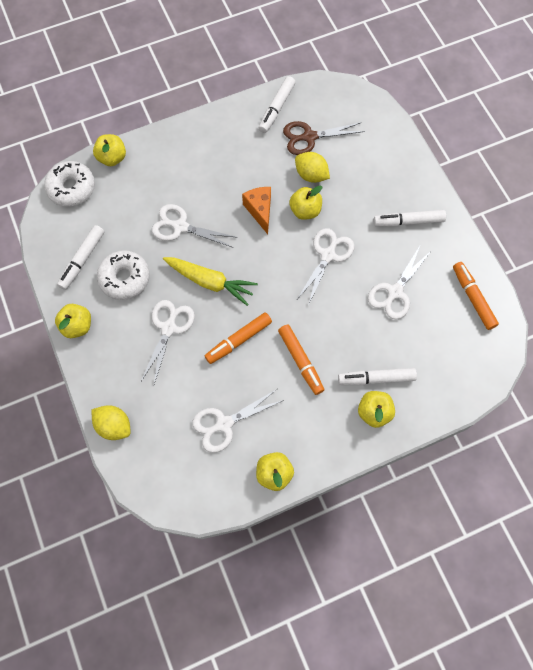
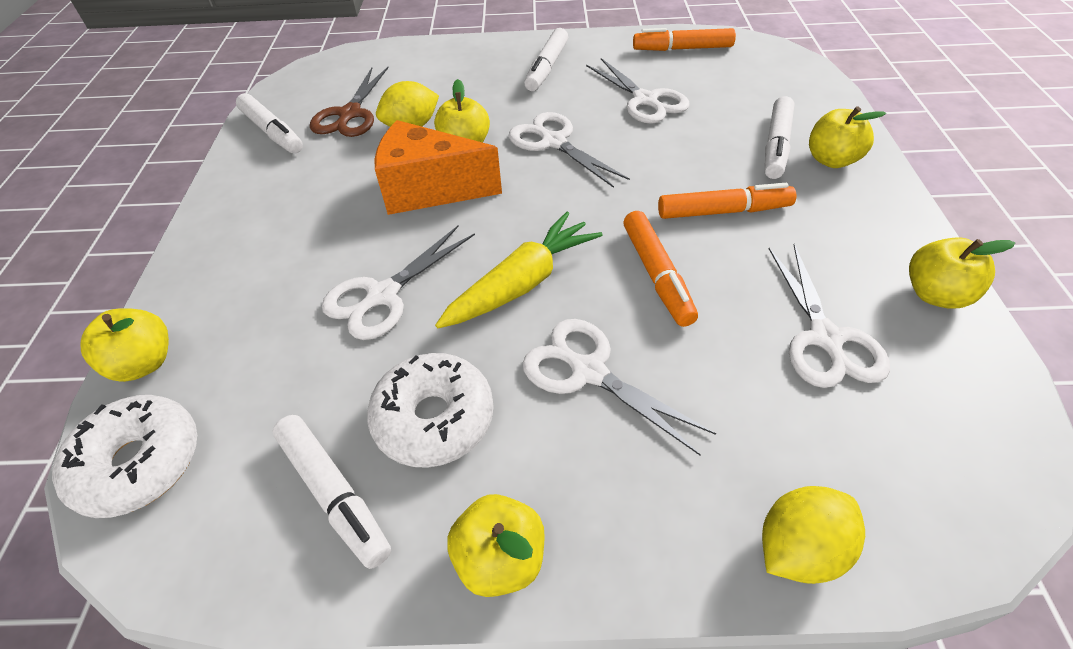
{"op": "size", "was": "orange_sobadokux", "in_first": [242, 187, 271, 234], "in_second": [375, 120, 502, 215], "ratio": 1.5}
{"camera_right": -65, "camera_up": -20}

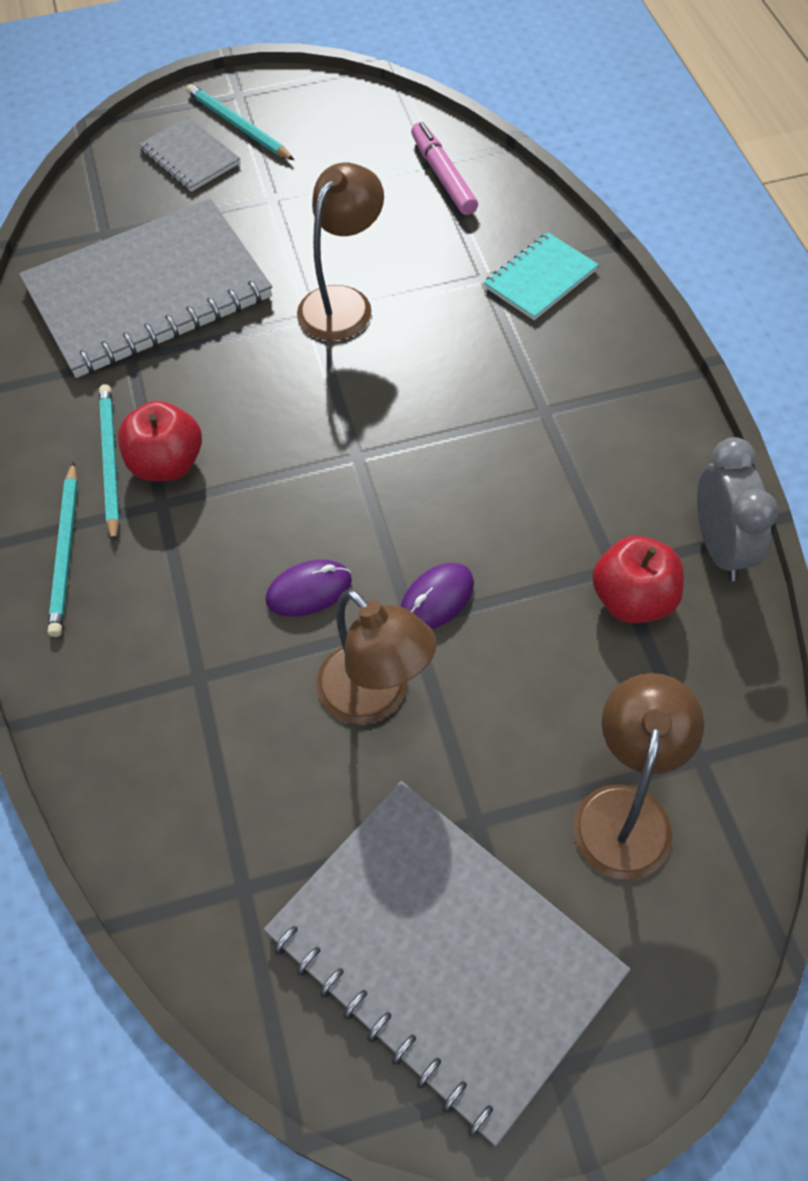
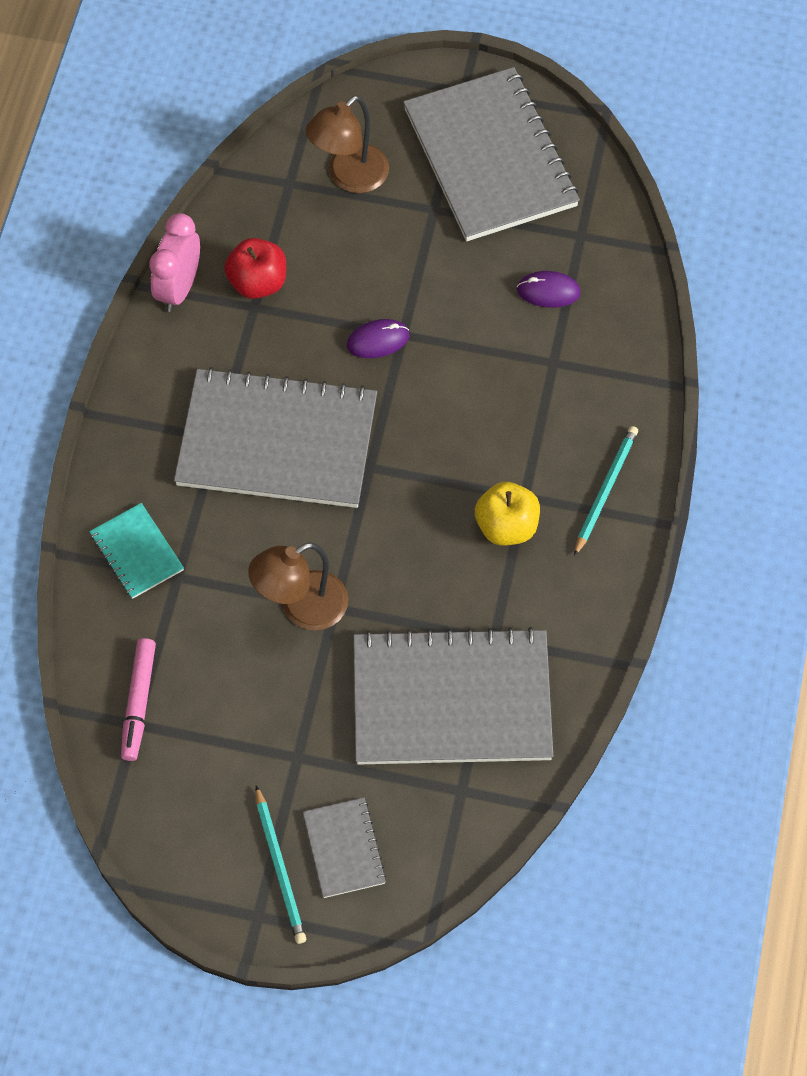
{"op": "spun", "was": "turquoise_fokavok", "in_first": [484, 233, 599, 320], "in_second": [89, 503, 184, 599], "clockwise": 75}
{"op": "colour", "was": "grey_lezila", "now": "pink_lezila", "in_first": [697, 437, 778, 581], "in_second": [149, 213, 200, 312]}
{"op": "appeared", "now": "grey_fokavok", "in_second": [174, 367, 377, 508]}
{"op": "colour", "was": "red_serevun", "now": "yellow_serevun", "in_first": [118, 401, 202, 481], "in_second": [475, 482, 540, 546]}
{"op": "relocated", "was": "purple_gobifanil", "in_first": [266, 560, 352, 616], "in_second": [517, 271, 581, 308]}
{"op": "missing", "was": "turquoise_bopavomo", "in_first": [99, 384, 120, 543]}
{"op": "missing", "was": "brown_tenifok", "in_first": [316, 589, 437, 724]}
{"camera_right": -155, "camera_up": 5}

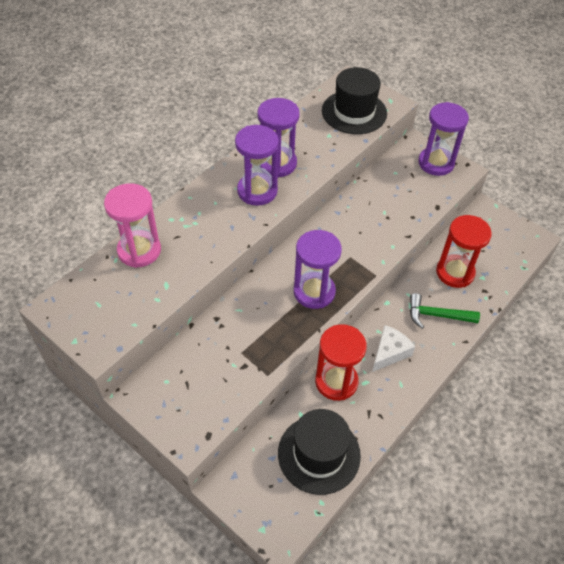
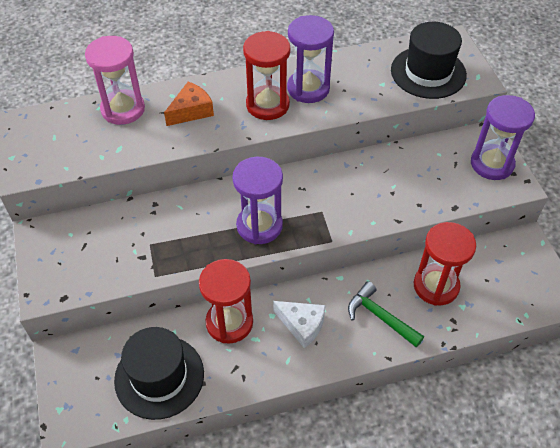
{"op": "appeared", "now": "orange_sobadokux", "in_second": [164, 81, 214, 126]}
{"op": "colour", "was": "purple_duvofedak", "now": "red_duvofedak", "in_first": [235, 125, 279, 206], "in_second": [243, 31, 290, 120]}
{"op": "spun", "was": "white_sobadokux", "in_first": [372, 325, 415, 372], "in_second": [273, 301, 325, 348], "clockwise": 45}
{"camera_right": 35, "camera_up": 0}

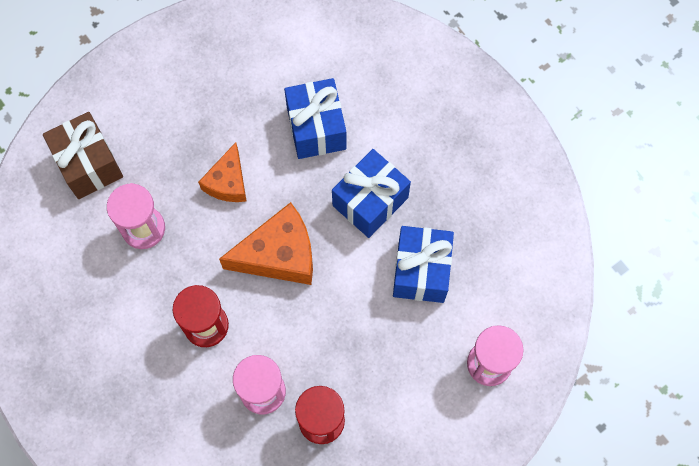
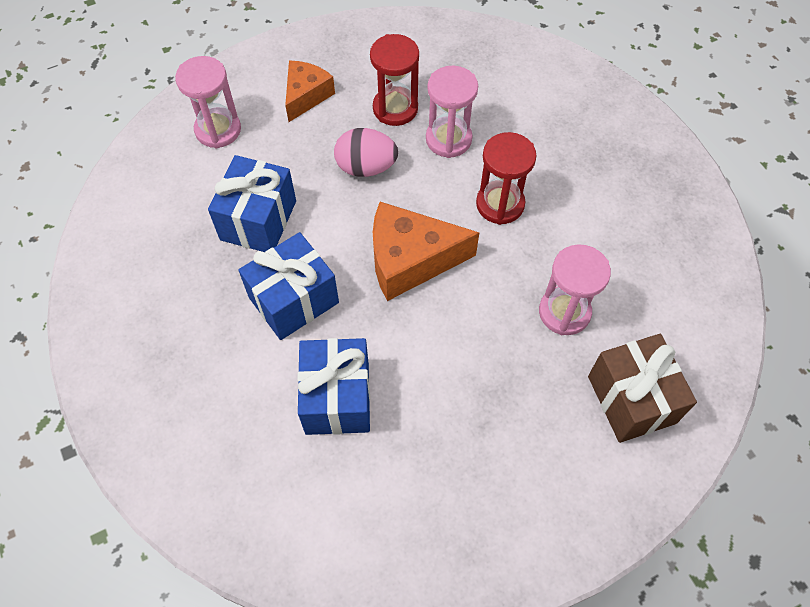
{"op": "relocated", "was": "orange_sobadokux", "in_first": [198, 142, 246, 202], "in_second": [285, 61, 335, 122]}
{"op": "appeared", "now": "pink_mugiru", "in_second": [334, 128, 398, 177]}
{"camera_right": -170, "camera_up": -10}

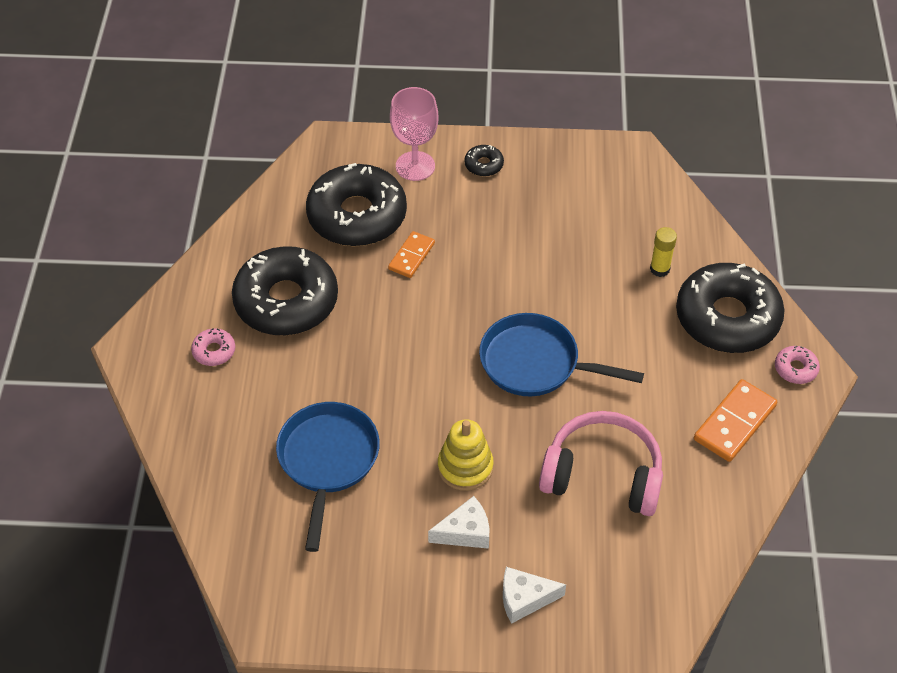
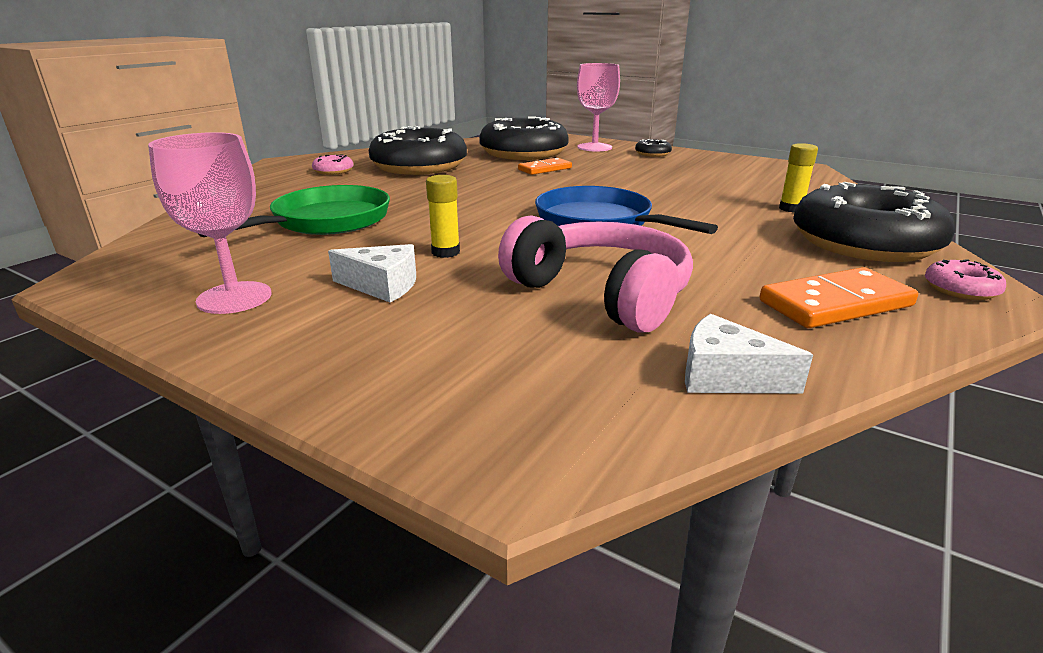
{"op": "appeared", "now": "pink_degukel", "in_second": [148, 132, 271, 314]}
{"op": "colour", "was": "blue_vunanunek", "now": "green_vunanunek", "in_first": [276, 402, 380, 552], "in_second": [198, 185, 390, 237]}
{"op": "exchanged", "was": "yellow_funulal", "now": "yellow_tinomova", "in_first": [438, 419, 494, 491], "in_second": [426, 175, 460, 258]}
{"op": "relocated", "was": "white_sobadokux", "in_first": [503, 567, 566, 624], "in_second": [685, 314, 813, 394]}
{"camera_right": 30, "camera_up": -25}

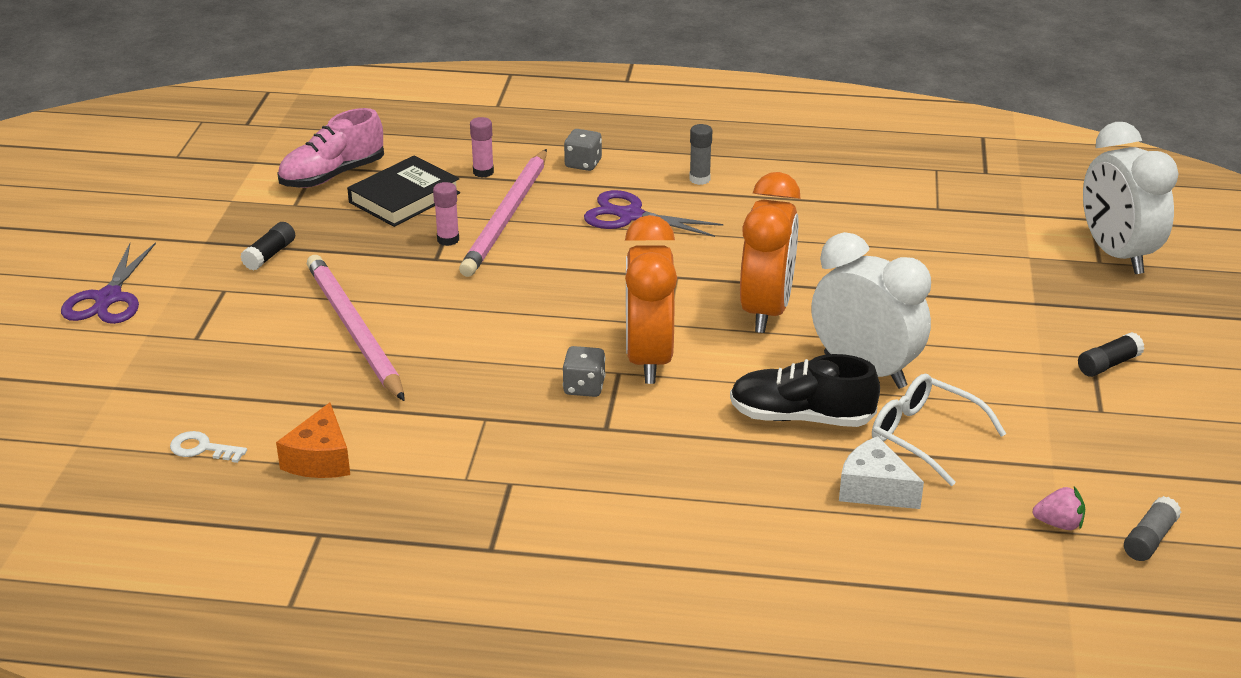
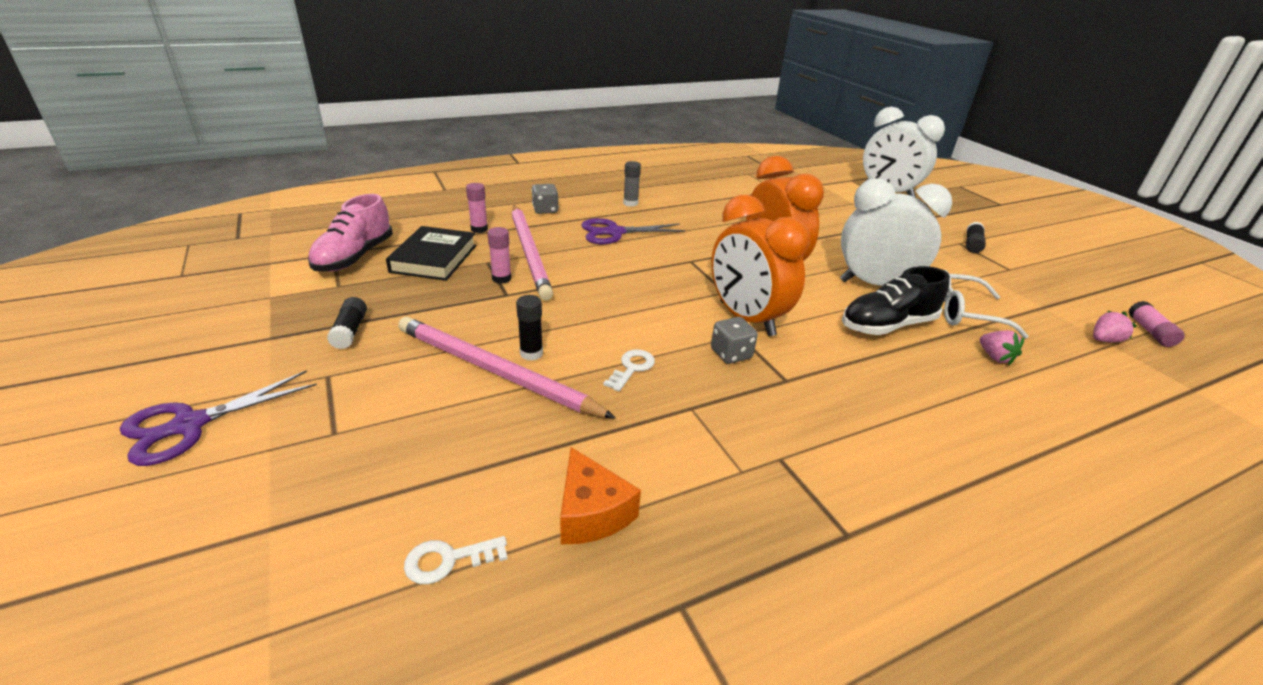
{"op": "spun", "was": "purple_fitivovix", "in_first": [61, 242, 156, 324], "in_second": [120, 370, 317, 466], "clockwise": 75}
{"op": "appeared", "now": "black_tinomova", "in_second": [516, 295, 543, 361]}
{"op": "appeared", "now": "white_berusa", "in_second": [603, 349, 655, 391]}
{"op": "exchanged", "was": "white_sobadokux", "now": "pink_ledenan", "in_first": [839, 436, 924, 509], "in_second": [980, 330, 1024, 366]}
{"op": "colour", "was": "grey_tinomova", "now": "pink_tinomova", "in_first": [1124, 496, 1181, 561], "in_second": [1128, 301, 1185, 347]}
{"camera_right": -35, "camera_up": 0}

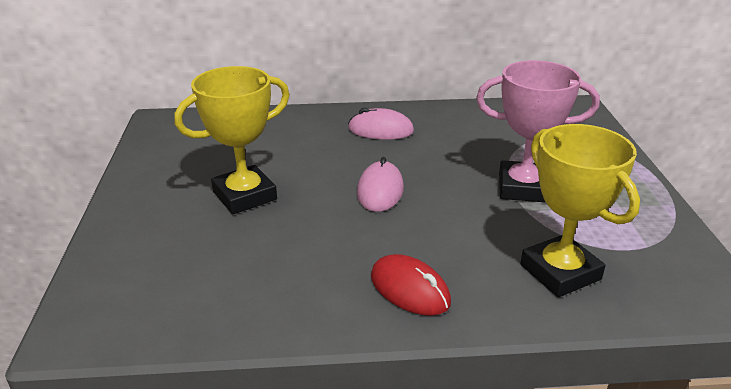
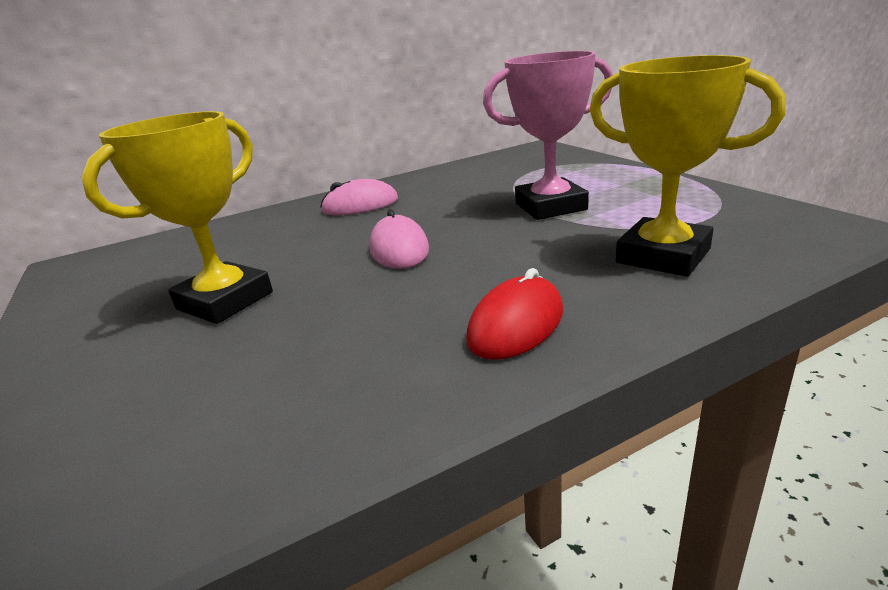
{"op": "spun", "was": "red_gobifanil", "in_first": [371, 254, 451, 316], "in_second": [466, 268, 563, 360], "clockwise": -75}
{"camera_right": -20, "camera_up": -5}

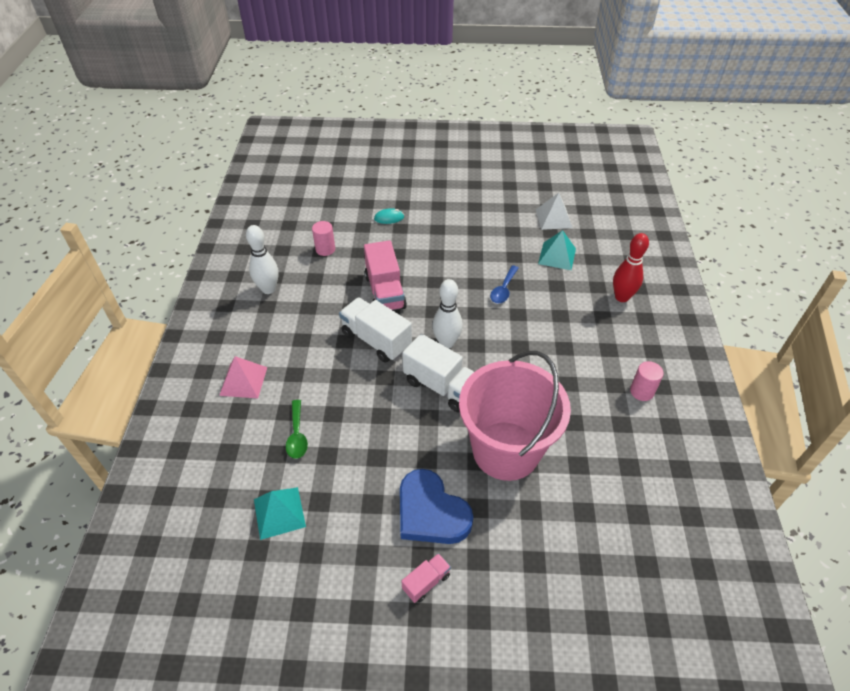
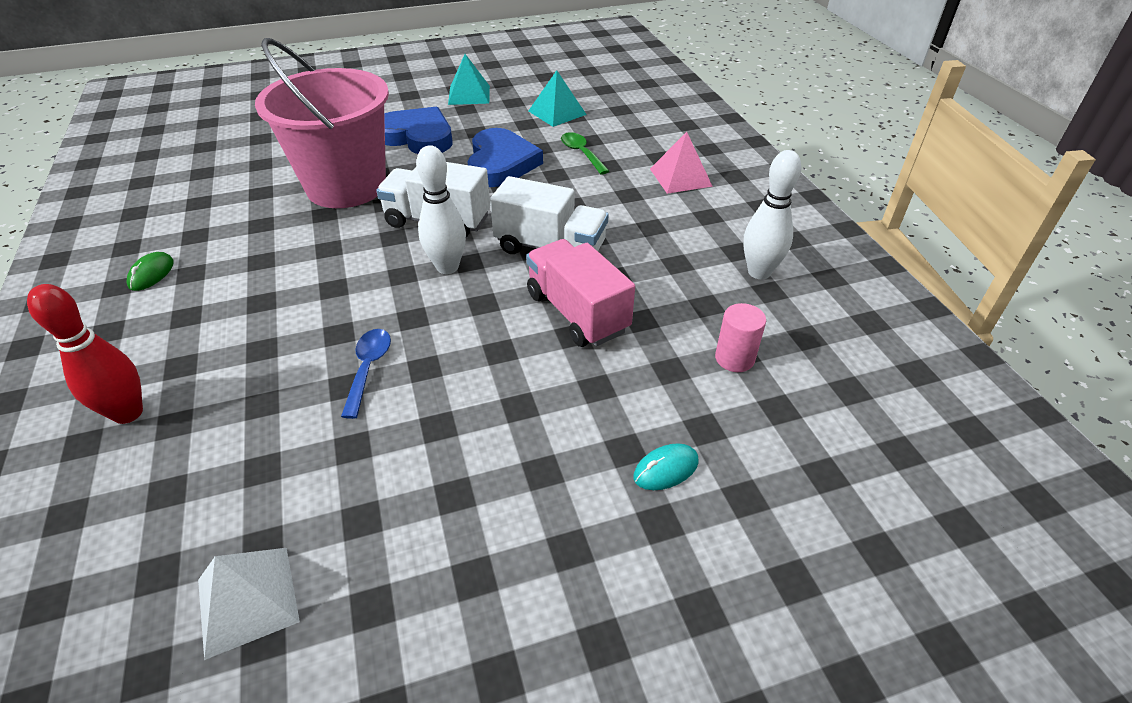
{"op": "exchanged", "was": "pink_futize", "now": "green_gobifanil", "in_first": [630, 361, 664, 401], "in_second": [127, 252, 174, 291]}
{"op": "relocated", "was": "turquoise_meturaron", "in_first": [538, 230, 576, 270], "in_second": [448, 54, 490, 105]}
{"op": "appeared", "now": "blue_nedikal", "in_second": [467, 128, 543, 187]}
{"op": "missing", "was": "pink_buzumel", "in_first": [401, 553, 451, 603]}
{"camera_right": 160, "camera_up": -5}

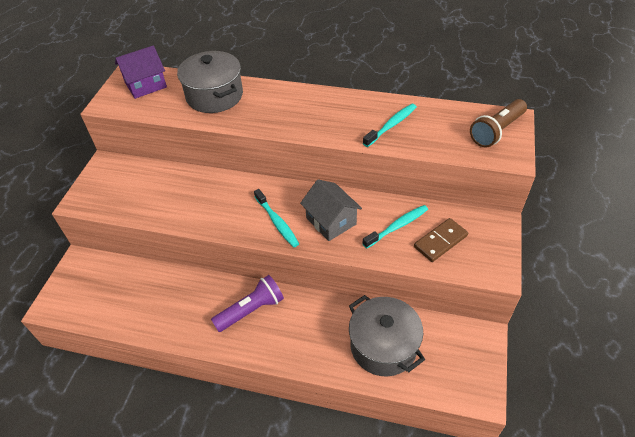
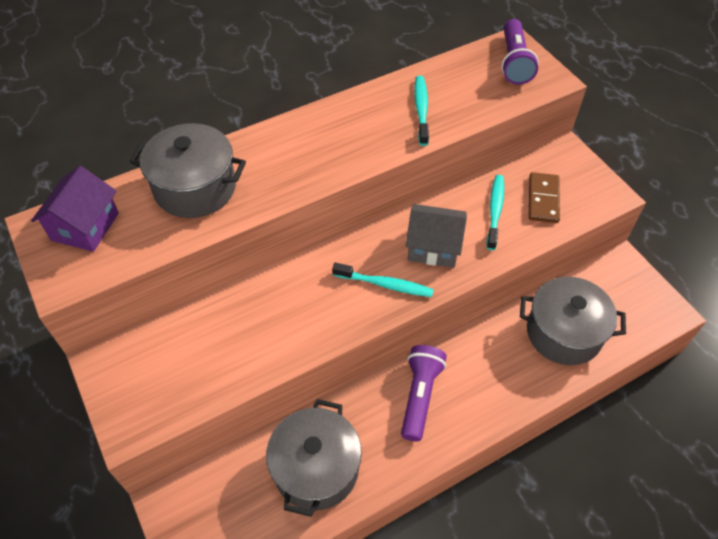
{"op": "appeared", "now": "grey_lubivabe", "in_second": [266, 399, 362, 517]}
{"op": "colour", "was": "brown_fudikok", "now": "purple_fudikok", "in_first": [470, 99, 527, 147], "in_second": [501, 19, 539, 85]}
{"camera_right": -45, "camera_up": 5}

